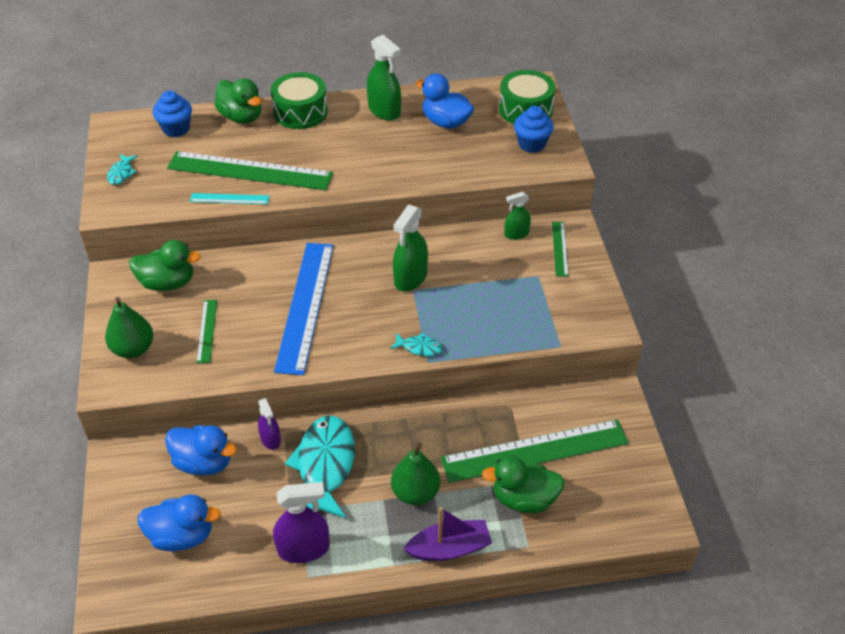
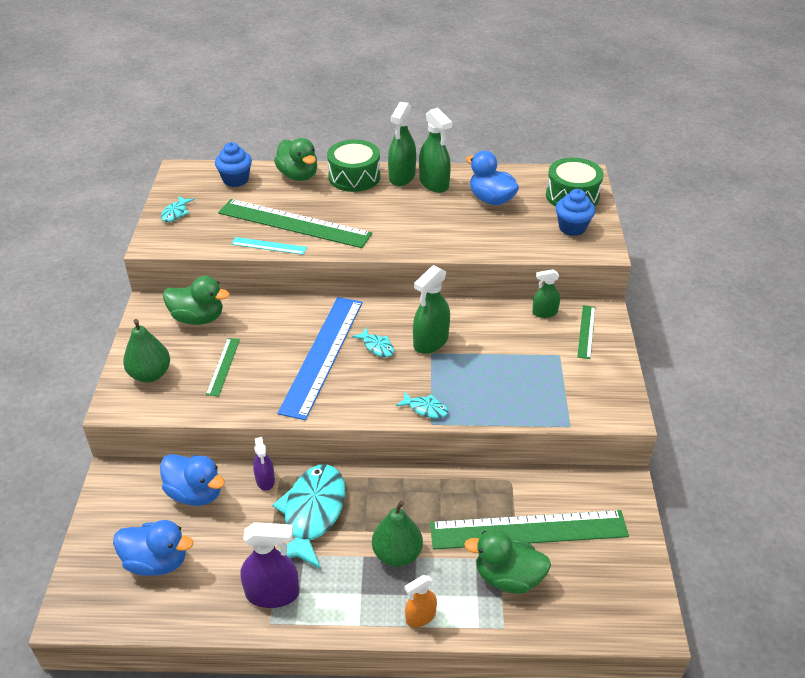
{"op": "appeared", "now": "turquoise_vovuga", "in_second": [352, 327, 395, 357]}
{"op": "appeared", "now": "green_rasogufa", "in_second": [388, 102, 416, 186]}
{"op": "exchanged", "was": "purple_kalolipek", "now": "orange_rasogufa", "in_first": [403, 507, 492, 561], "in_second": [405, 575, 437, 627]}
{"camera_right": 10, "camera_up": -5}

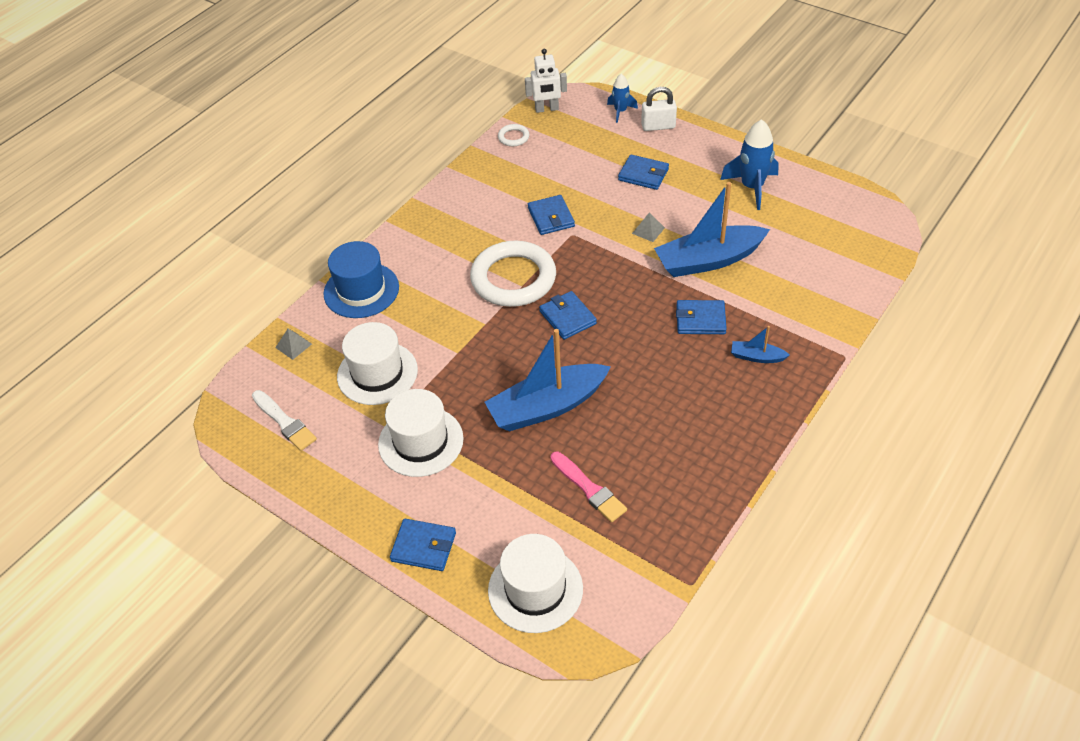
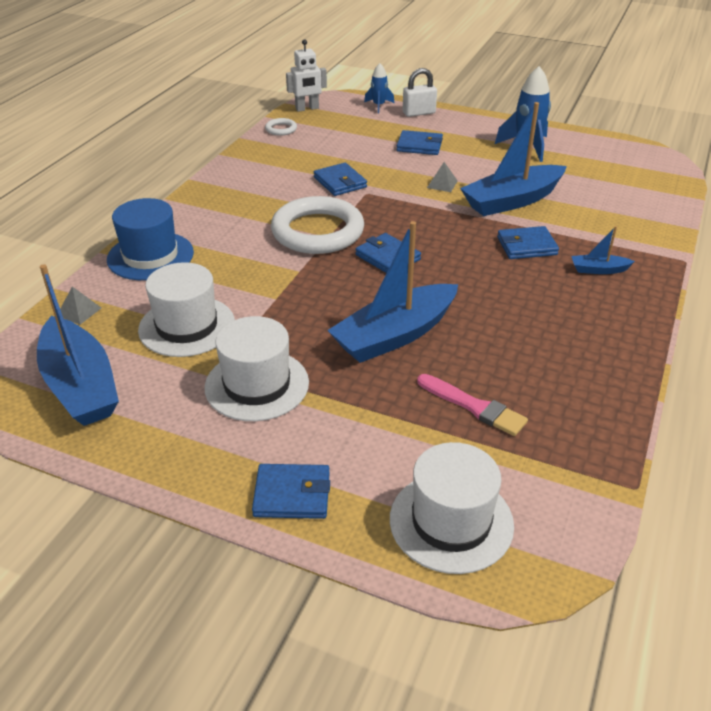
{"op": "exchanged", "was": "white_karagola", "now": "blue_kalolipek", "in_first": [252, 390, 317, 451], "in_second": [37, 264, 119, 426]}
{"camera_right": -15, "camera_up": -10}

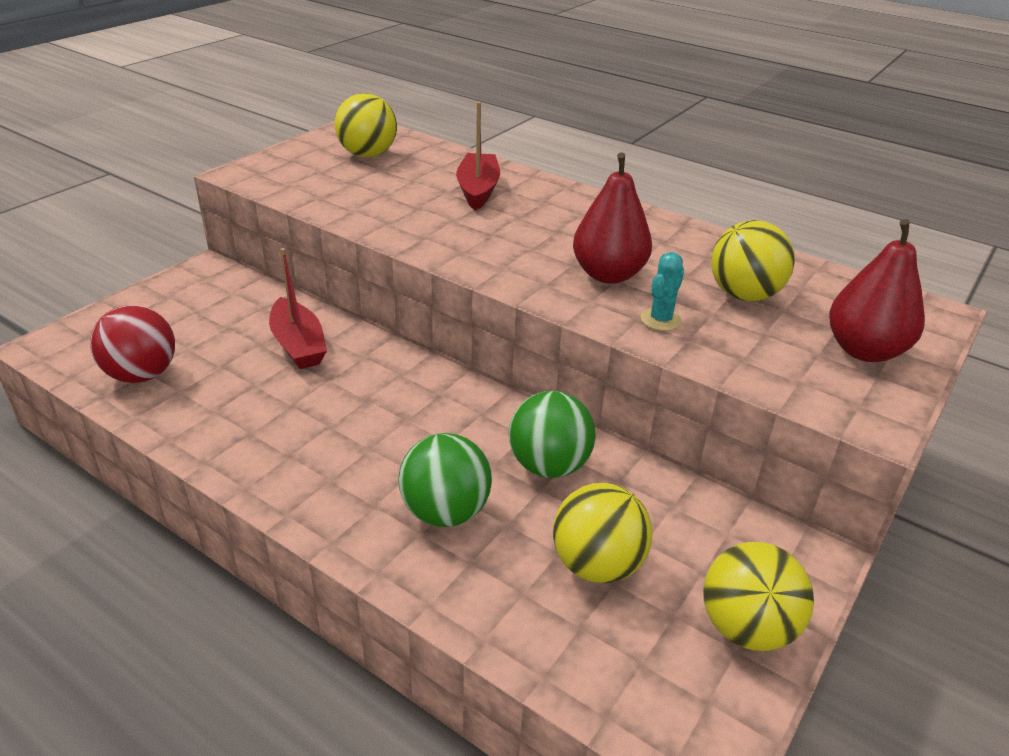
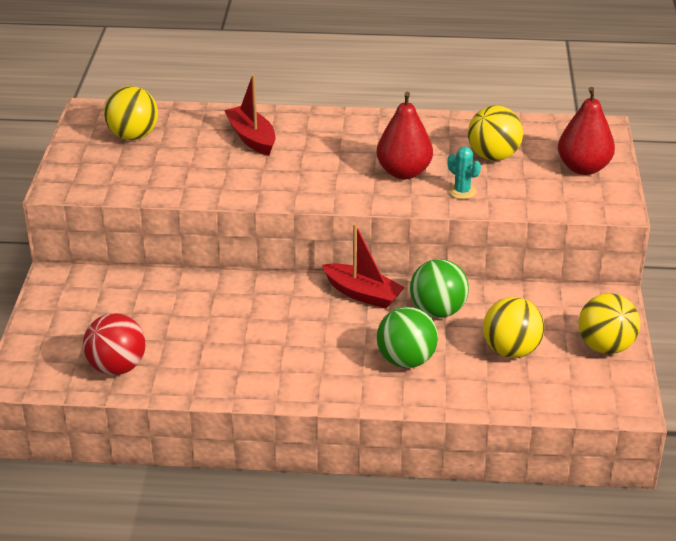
{"op": "relocated", "was": "red_kalolipek", "in_first": [269, 248, 327, 369], "in_second": [322, 224, 405, 309]}
{"op": "spun", "was": "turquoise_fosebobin", "in_first": [641, 252, 684, 331], "in_second": [448, 147, 481, 199], "clockwise": -45}
{"camera_right": -30, "camera_up": 0}

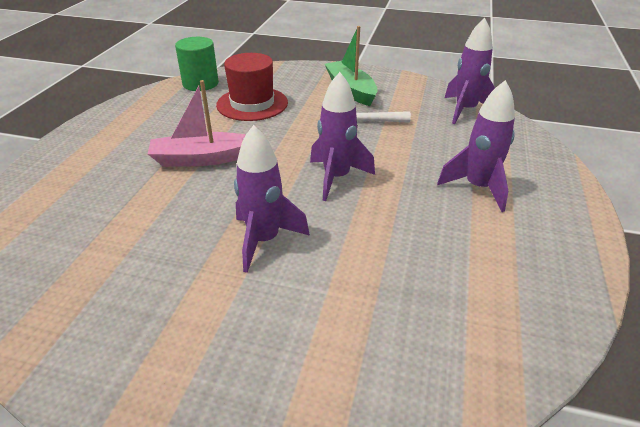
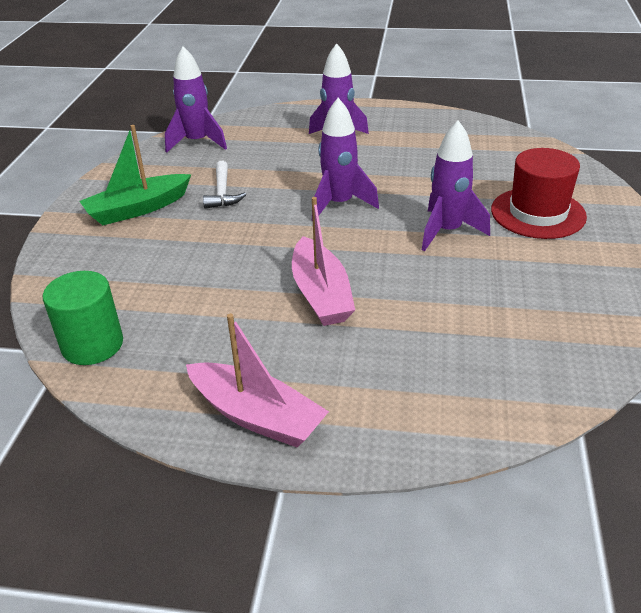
{"op": "appeared", "now": "pink_kalolipek", "in_second": [186, 314, 329, 447]}
{"op": "relocated", "was": "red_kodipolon", "in_first": [216, 53, 288, 121], "in_second": [491, 148, 587, 239]}
{"camera_right": -95, "camera_up": 0}

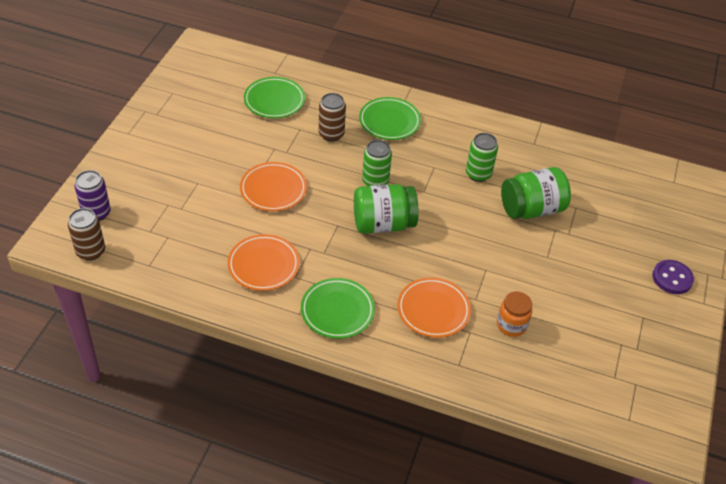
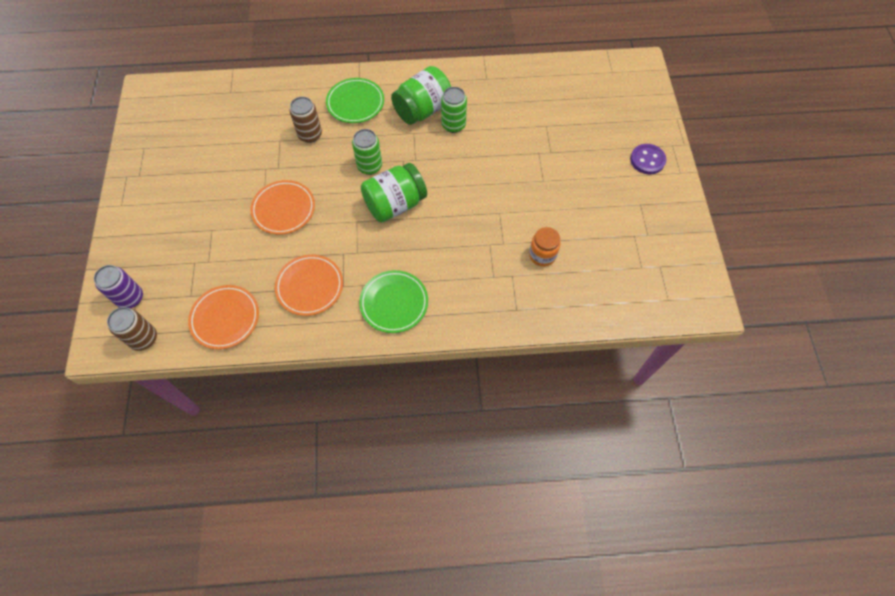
{"op": "relocated", "was": "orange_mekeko", "in_first": [397, 277, 471, 338], "in_second": [188, 285, 259, 349]}
{"op": "relocated", "was": "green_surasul", "in_first": [501, 167, 571, 219], "in_second": [391, 66, 451, 125]}
{"op": "missing", "was": "green_mekeko", "in_first": [244, 77, 305, 118]}
{"camera_right": -20, "camera_up": 15}

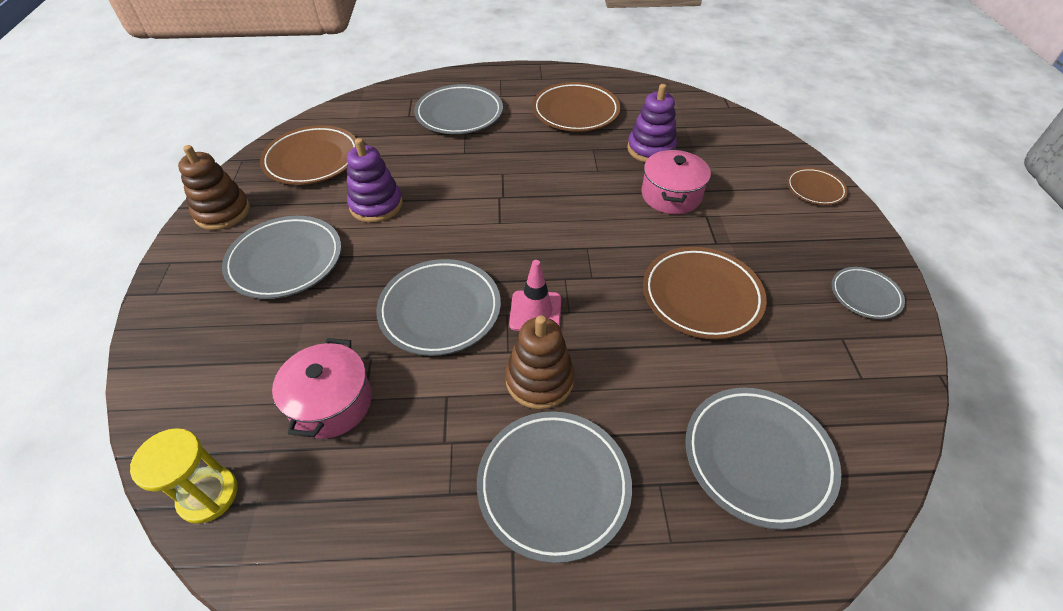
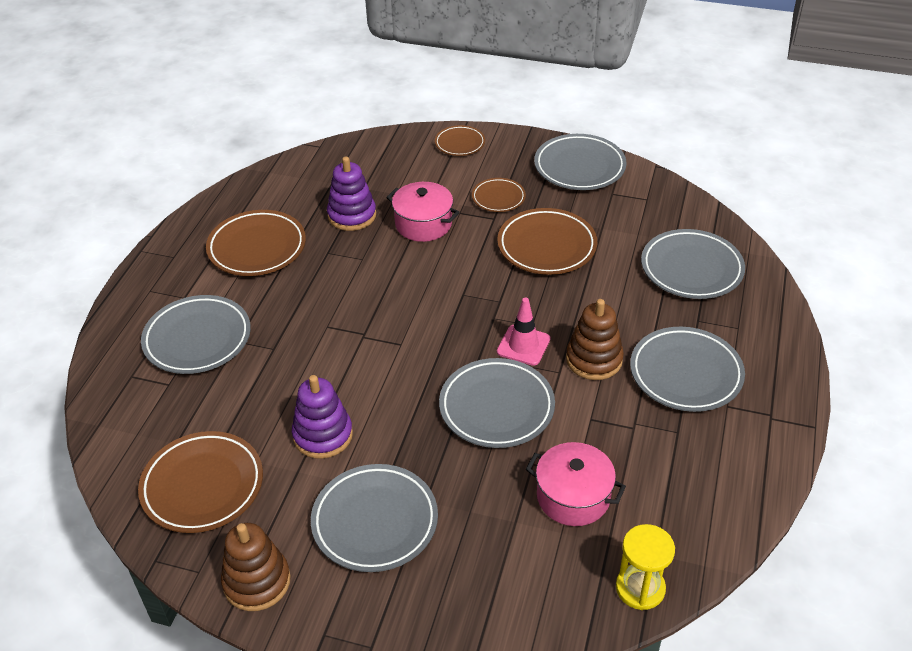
{"op": "appeared", "now": "brown_mekeko", "in_second": [472, 178, 526, 212]}
{"op": "size", "was": "grey_mekeko", "in_first": [832, 267, 905, 319], "in_second": [534, 134, 627, 190], "ratio": 1.75}
{"camera_right": -70, "camera_up": -5}

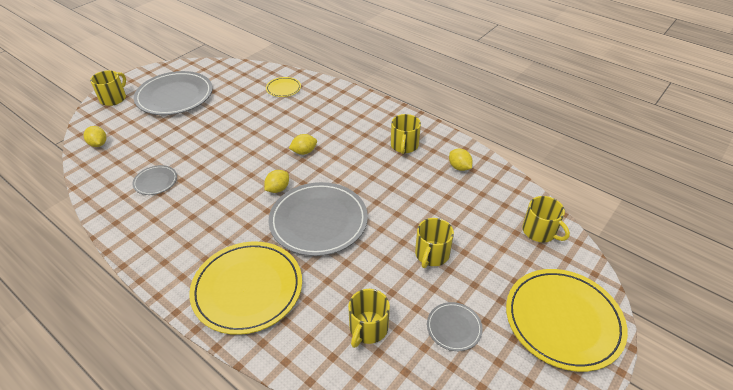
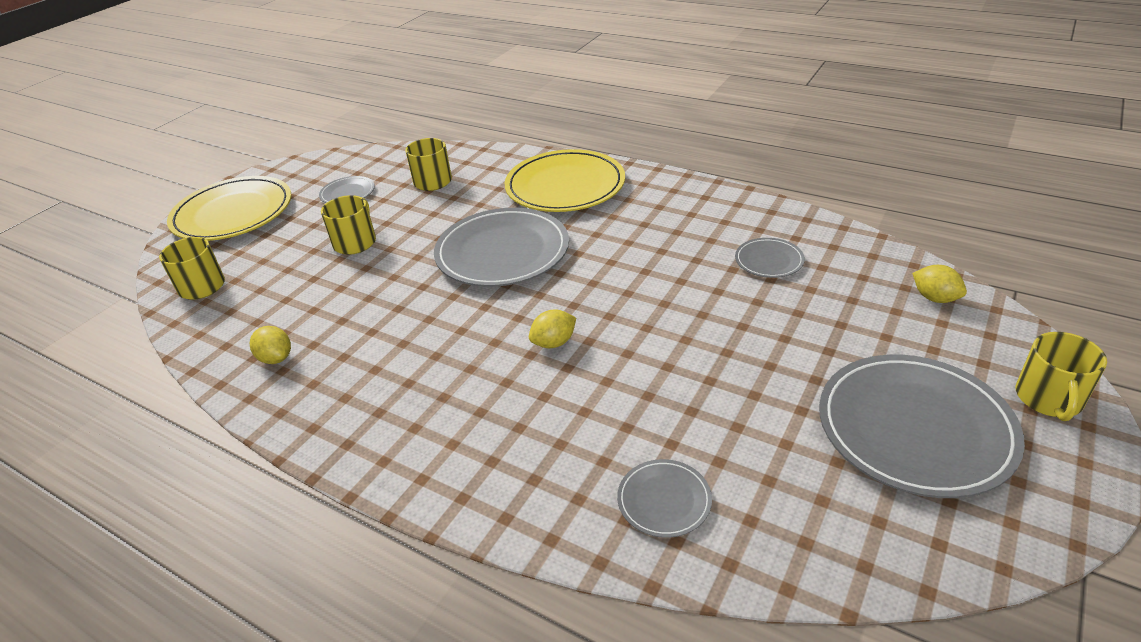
{"op": "colour", "was": "yellow_mekeko", "now": "grey_mekeko", "in_first": [266, 77, 301, 97], "in_second": [617, 459, 712, 538]}
{"op": "missing", "was": "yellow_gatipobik", "in_first": [264, 170, 289, 193]}
{"op": "missing", "was": "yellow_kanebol", "in_first": [391, 114, 421, 154]}
{"camera_right": 175, "camera_up": -5}

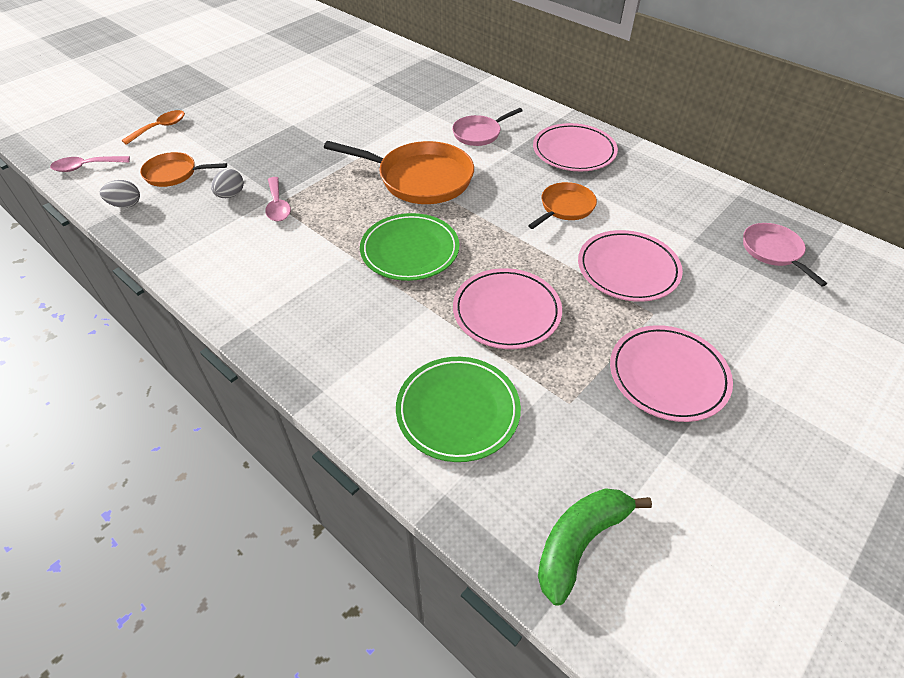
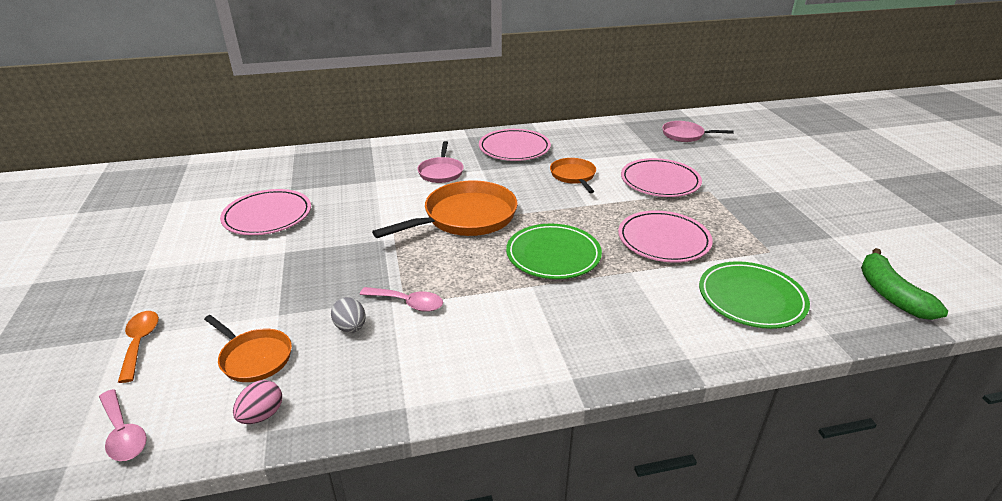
{"op": "spun", "was": "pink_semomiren", "in_first": [50, 156, 130, 172], "in_second": [99, 389, 147, 461], "clockwise": -60}
{"op": "spun", "was": "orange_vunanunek", "in_first": [140, 152, 227, 187], "in_second": [204, 315, 292, 382], "clockwise": -90}
{"op": "relocated", "was": "pink_mekeko", "in_first": [610, 325, 733, 422], "in_second": [220, 189, 311, 235]}
{"op": "colour", "was": "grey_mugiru", "now": "pink_mugiru", "in_first": [100, 180, 140, 208], "in_second": [233, 380, 282, 424]}
{"camera_right": -55, "camera_up": -15}

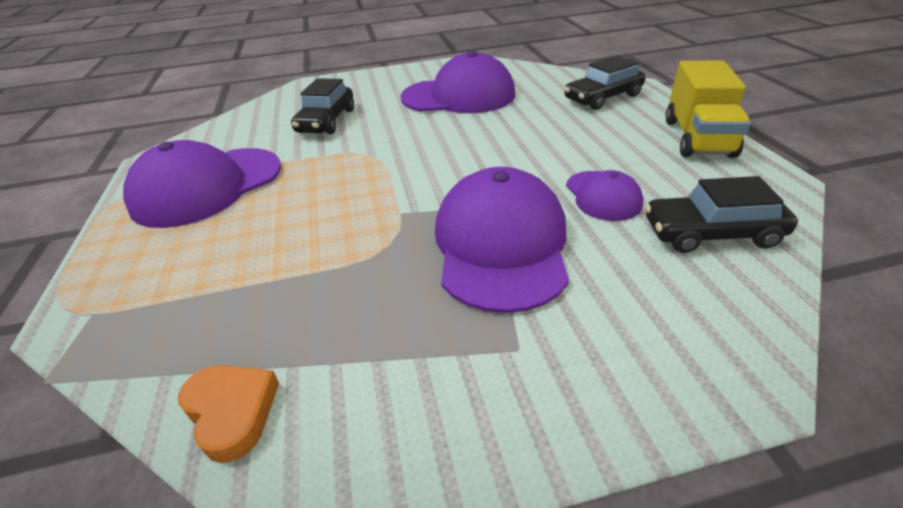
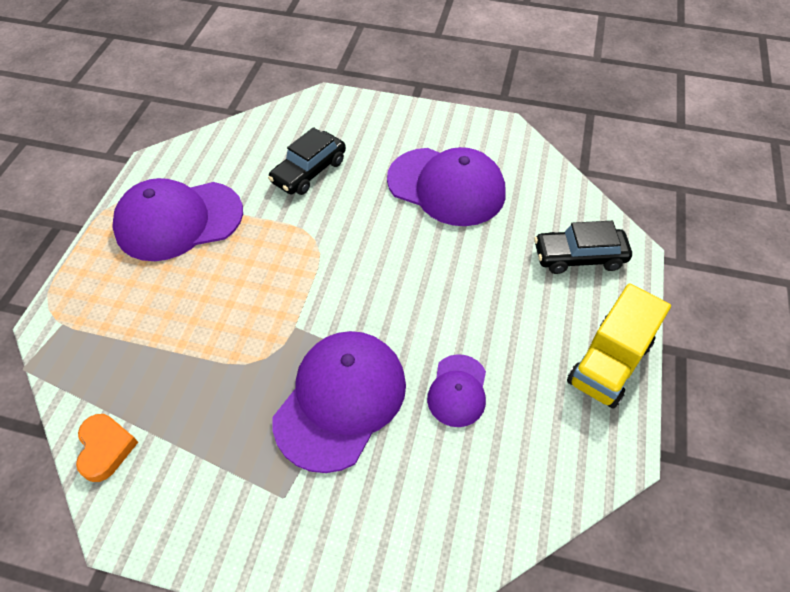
{"op": "missing", "was": "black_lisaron", "in_first": [645, 176, 798, 253]}
{"camera_right": 25, "camera_up": 15}

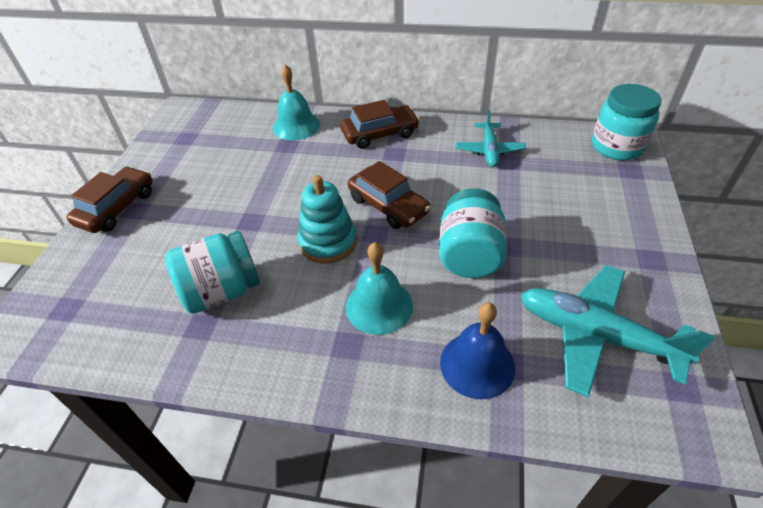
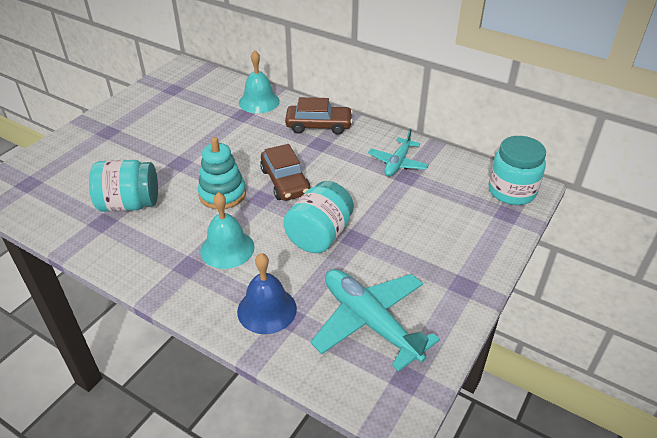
{"op": "missing", "was": "brown_lisaron", "in_first": [67, 166, 153, 233]}
{"camera_right": 20, "camera_up": -5}

